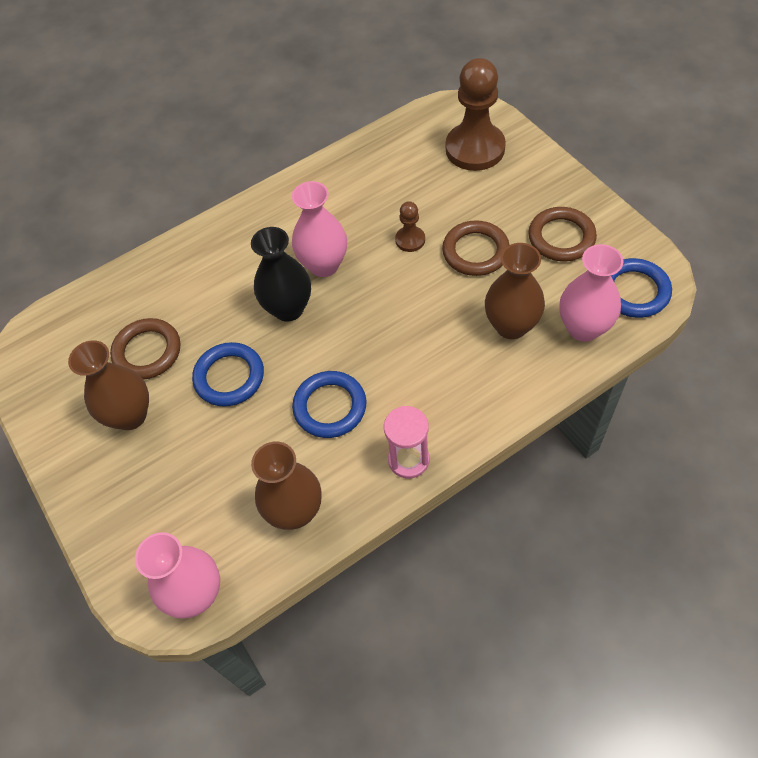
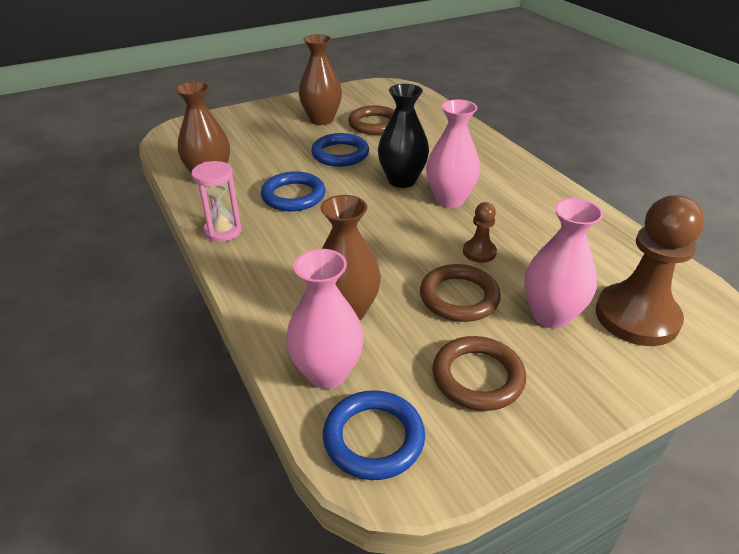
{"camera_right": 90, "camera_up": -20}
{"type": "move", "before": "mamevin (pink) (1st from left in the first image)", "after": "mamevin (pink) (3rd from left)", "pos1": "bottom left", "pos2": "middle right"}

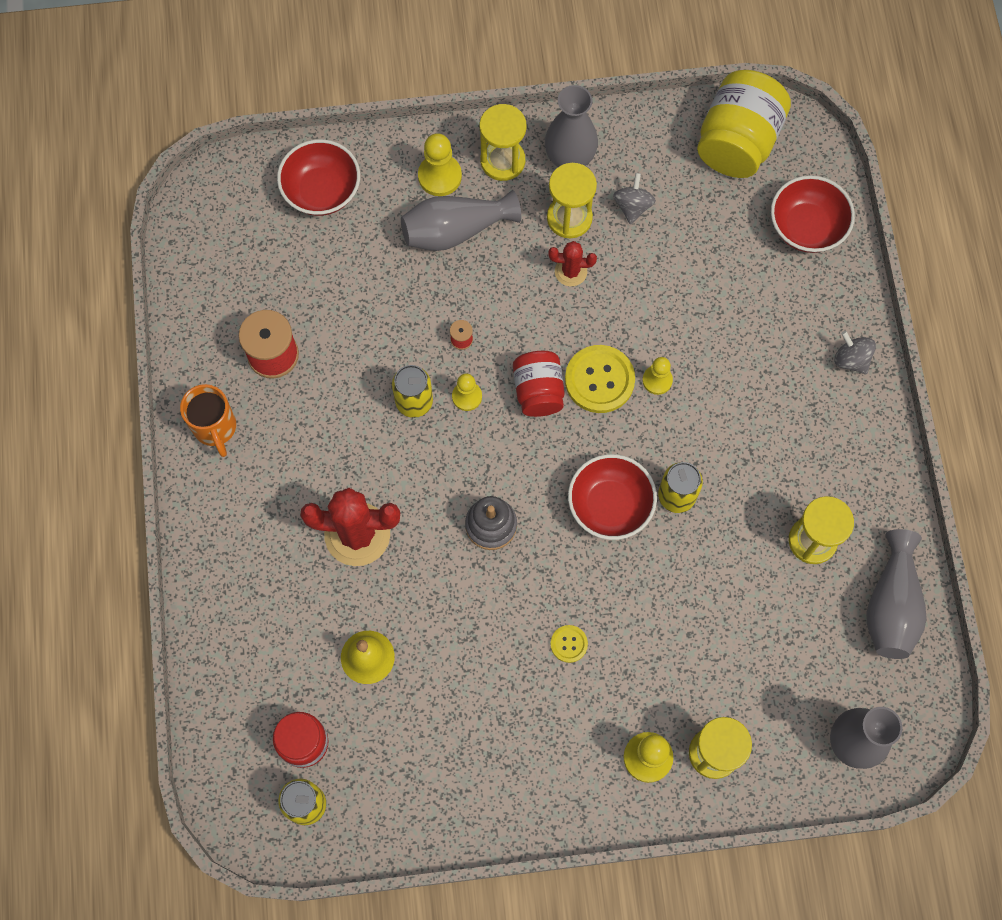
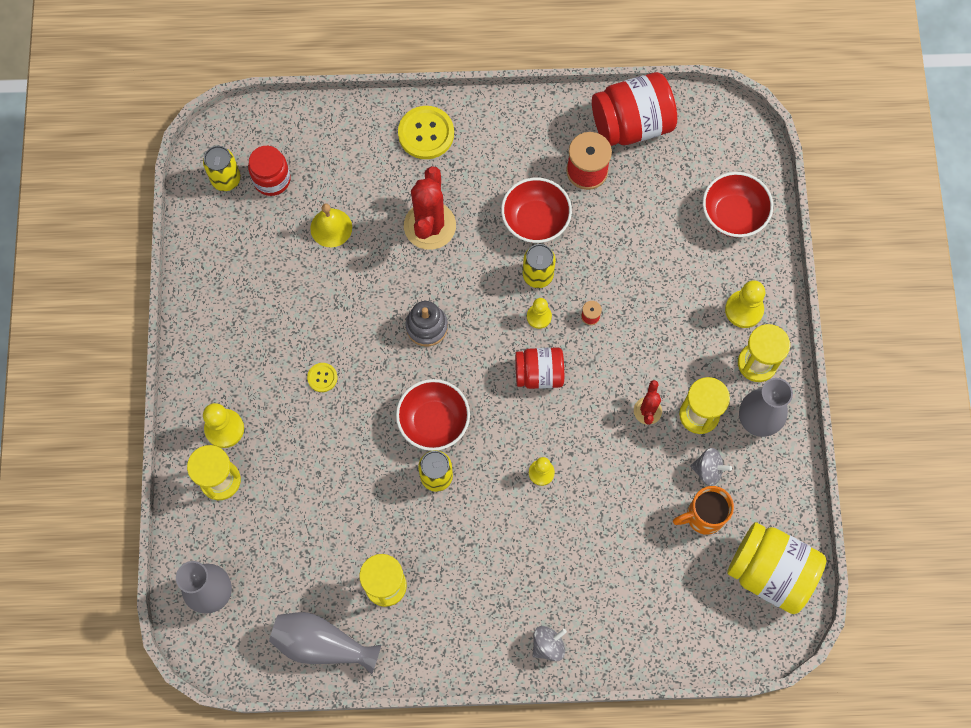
{"camera_right": 95, "camera_up": 0}
{"type": "delete", "before": "mamevin (grey) (1st from left)", "pos1": "top centre"}
{"type": "insert", "after": "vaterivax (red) (3rd from left)", "pos2": "top centre"}
{"type": "move", "before": "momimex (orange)", "pos1": "middle left", "pos2": "bottom right"}
{"type": "move", "before": "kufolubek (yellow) (2nd from left)", "pos1": "centre", "pos2": "top centre"}
{"type": "move", "before": "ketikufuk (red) (3rd from left in the first image)", "after": "ketikufuk (red) (2nd from left)", "pos1": "top right", "pos2": "top centre"}

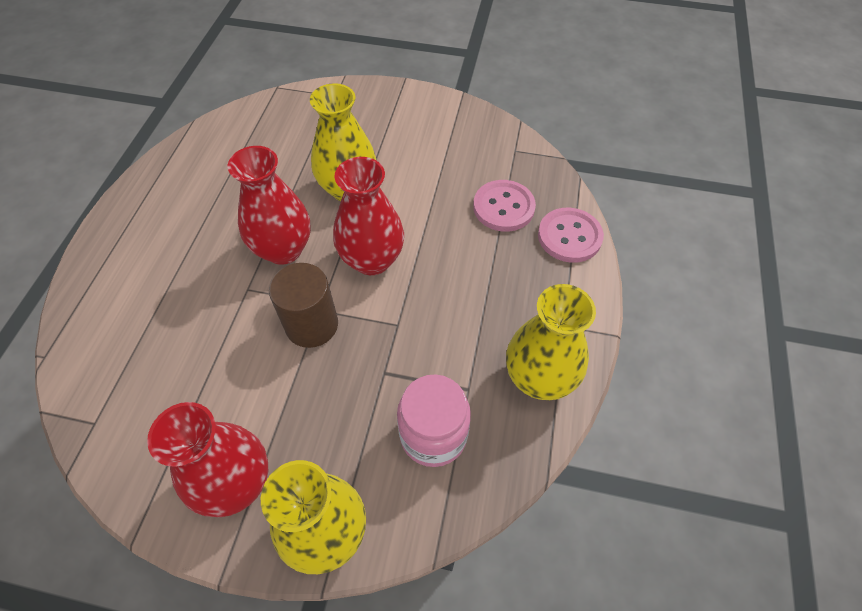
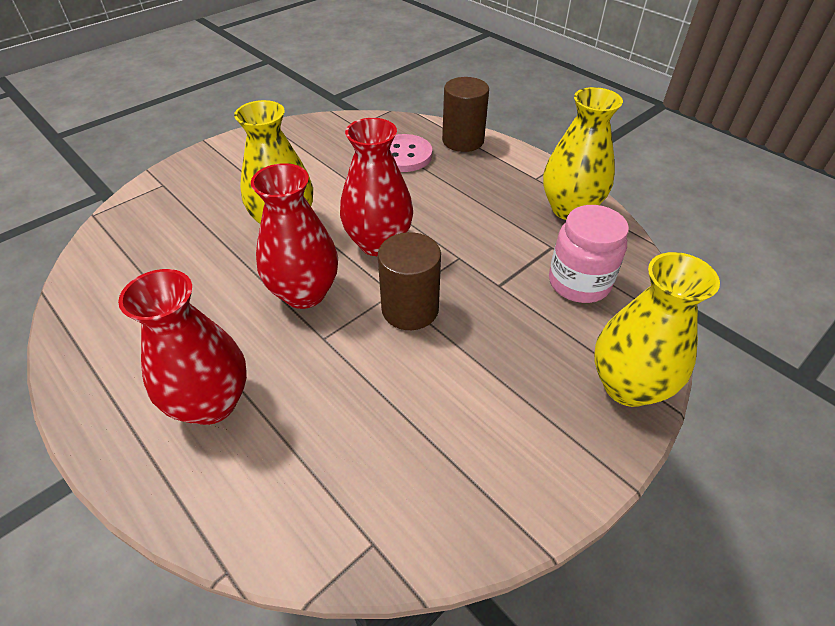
{"camera_right": -55, "camera_up": -10}
{"type": "move", "before": "mamevin (red) (1st from left)", "pos1": "bottom left", "pos2": "middle left"}
{"type": "replace", "before": "kufolubek (pink) (2nd from left)", "after": "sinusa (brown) (2nd from left)", "pos1": "centre", "pos2": "top centre"}

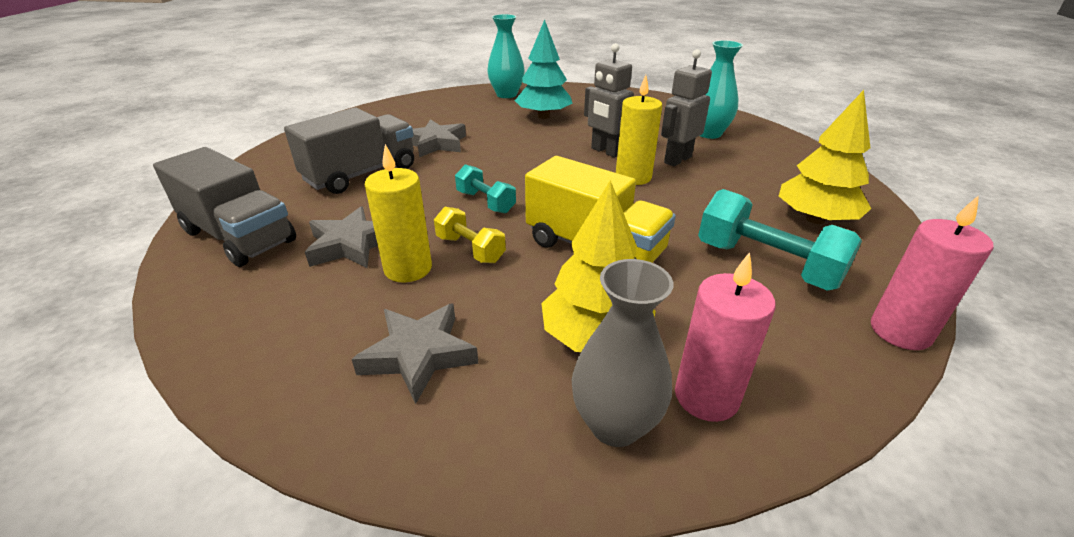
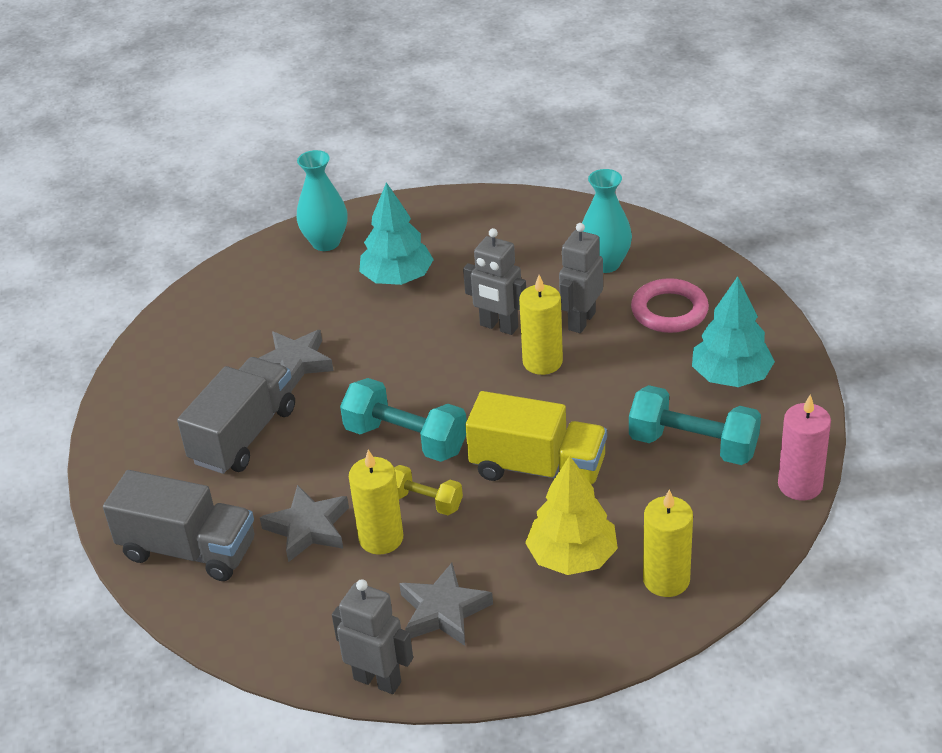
{"camera_right": -15, "camera_up": 5}
{"type": "delete", "before": "mamevin (grey)", "pos1": "centre"}
{"type": "insert", "after": "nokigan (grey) (1st from left)", "pos2": "bottom centre"}
{"type": "insert", "after": "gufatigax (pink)", "pos2": "middle right"}
{"type": "recolor", "before": "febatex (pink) (1st from left)", "after": "febatex (yellow) (3rd from left)", "pos1": "middle right", "pos2": "bottom right"}
{"type": "recolor", "before": "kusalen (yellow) (2nd from left)", "after": "kusalen (turquoise) (2nd from left)", "pos1": "top right", "pos2": "middle right"}
{"type": "resize", "before": "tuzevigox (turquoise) (1st from left)", "pos1": "centre", "pos2": "centre", "scale": 1.71}

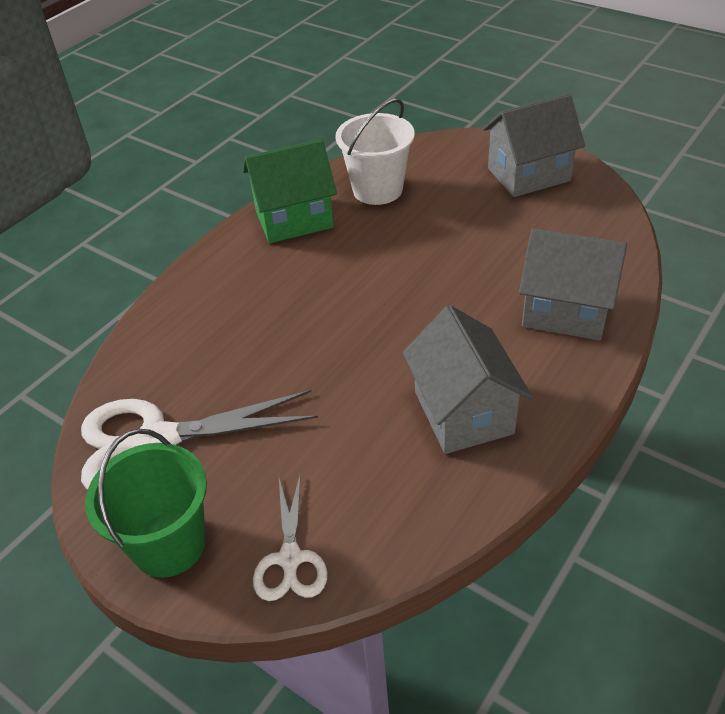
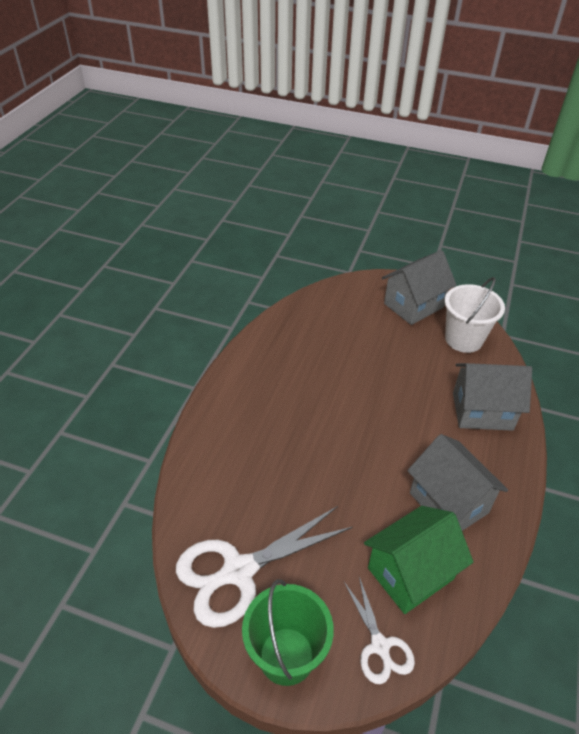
{"camera_right": -20, "camera_up": 0}
{"type": "move", "before": "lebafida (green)", "pos1": "top centre", "pos2": "bottom right"}
{"type": "move", "before": "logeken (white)", "pos1": "top centre", "pos2": "middle right"}

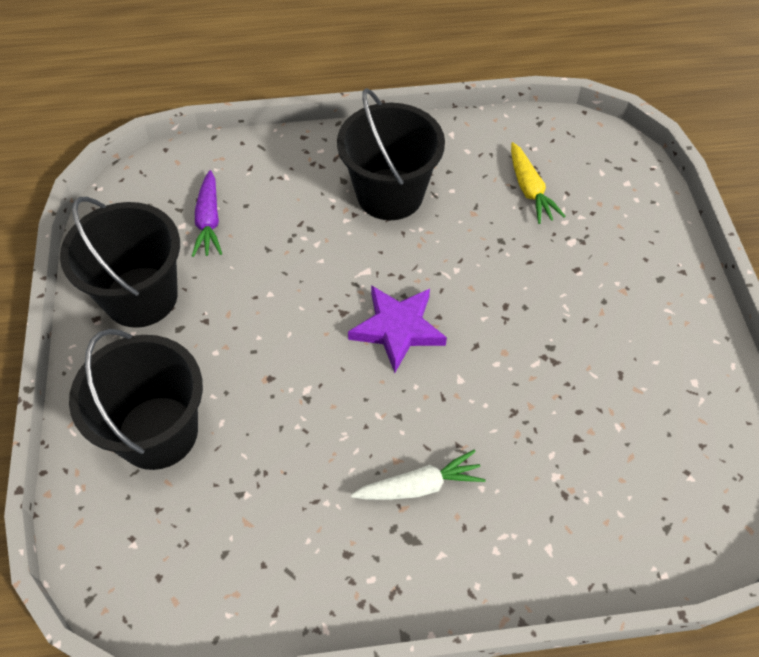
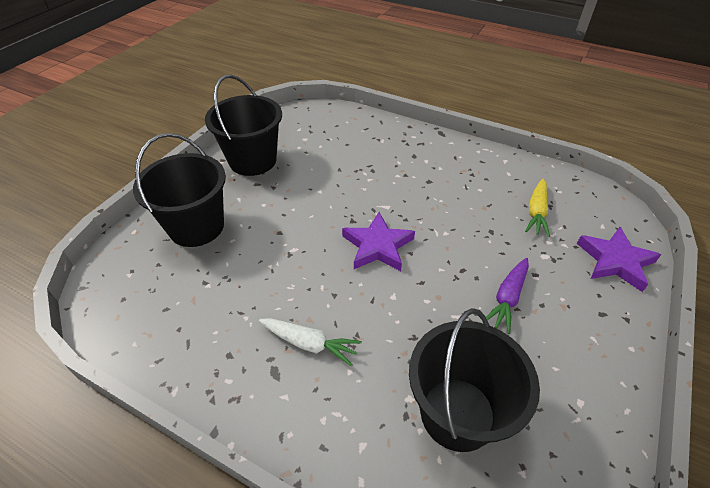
{"camera_right": 35, "camera_up": -10}
{"type": "insert", "after": "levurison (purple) (2nd from left)", "pos2": "middle right"}
{"type": "move", "before": "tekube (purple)", "pos1": "top left", "pos2": "middle right"}
{"type": "move", "before": "logeken (black) (3rd from left)", "pos1": "top centre", "pos2": "bottom right"}

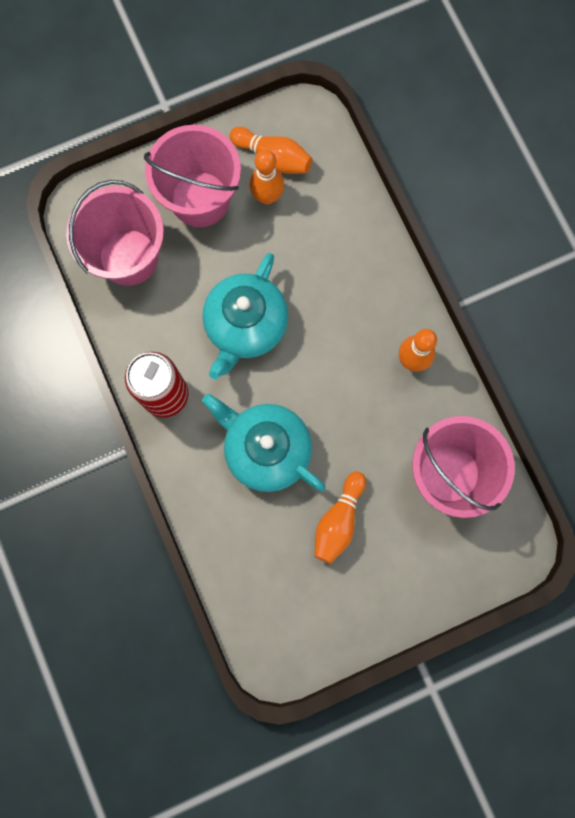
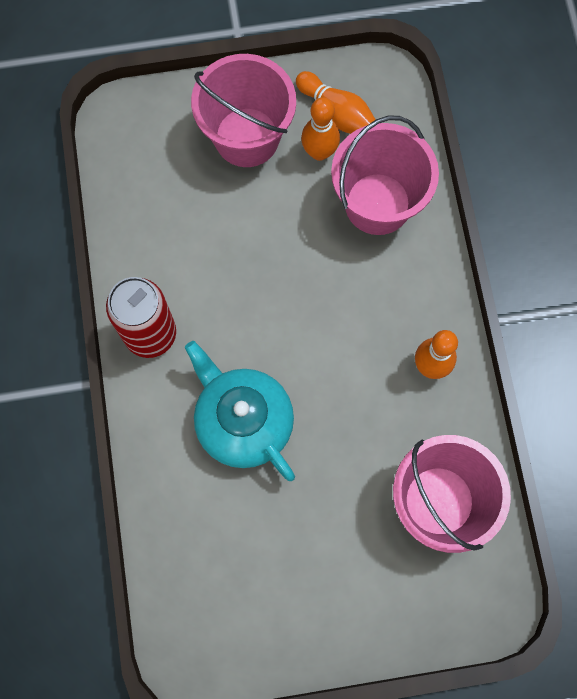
{"camera_right": 15, "camera_up": -5}
{"type": "delete", "before": "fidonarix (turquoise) (1st from left)", "pos1": "centre"}
{"type": "delete", "before": "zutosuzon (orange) (3rd from left)", "pos1": "centre"}
{"type": "move", "before": "logeken (pink) (1st from left in the first image)", "after": "logeken (pink) (2nd from left)", "pos1": "top left", "pos2": "top right"}

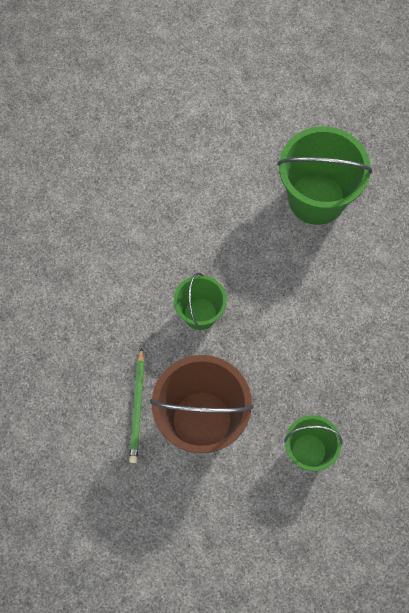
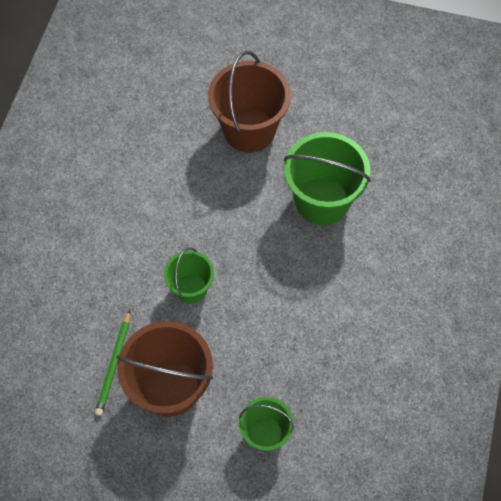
{"camera_right": 10, "camera_up": -5}
{"type": "insert", "after": "logeken (brown) (2nd from left)", "pos2": "top centre"}

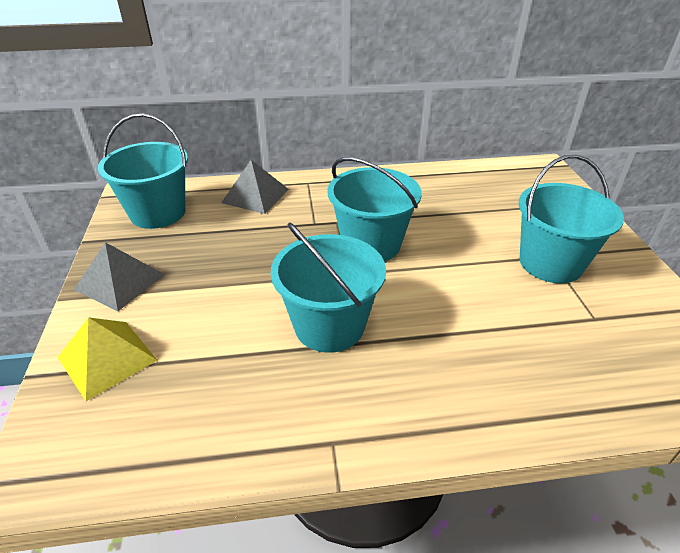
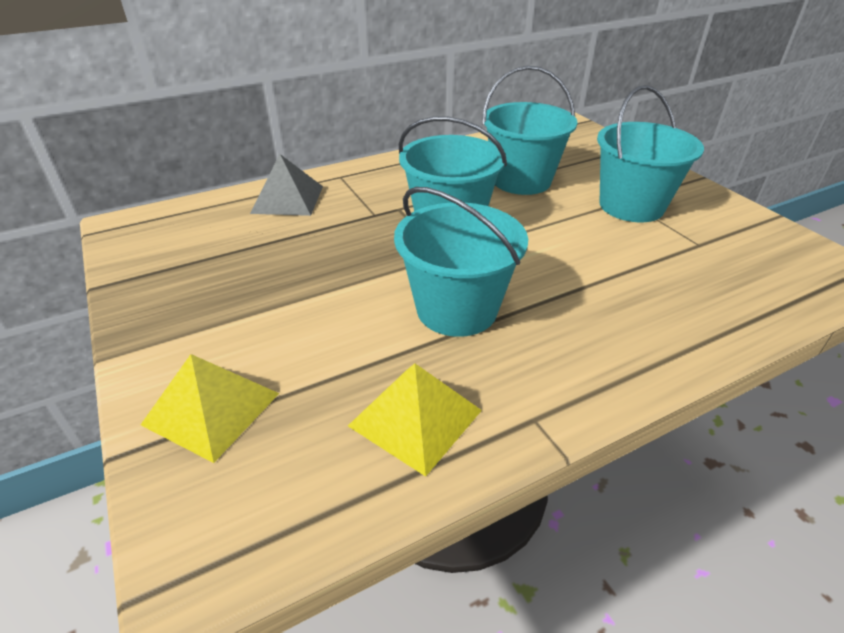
{"camera_right": -20, "camera_up": 0}
{"type": "delete", "before": "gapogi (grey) (1st from left)", "pos1": "middle left"}
{"type": "insert", "after": "gapogi (yellow) (2nd from left)", "pos2": "centre"}
{"type": "move", "before": "logeken (turquoise) (1st from left in the first image)", "after": "logeken (turquoise) (3rd from left)", "pos1": "top left", "pos2": "top centre"}

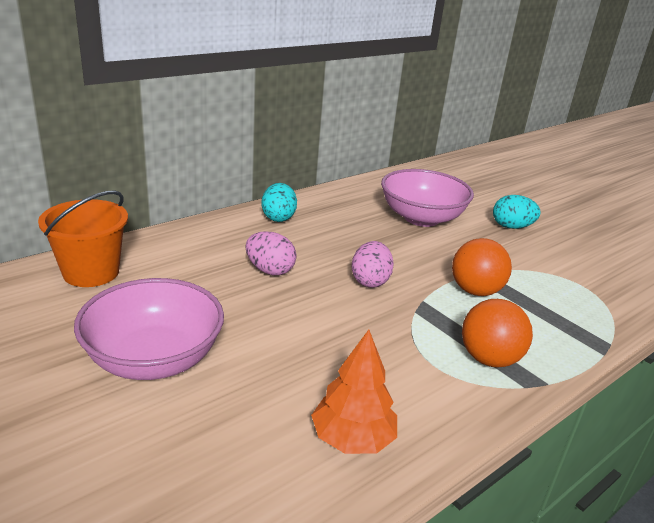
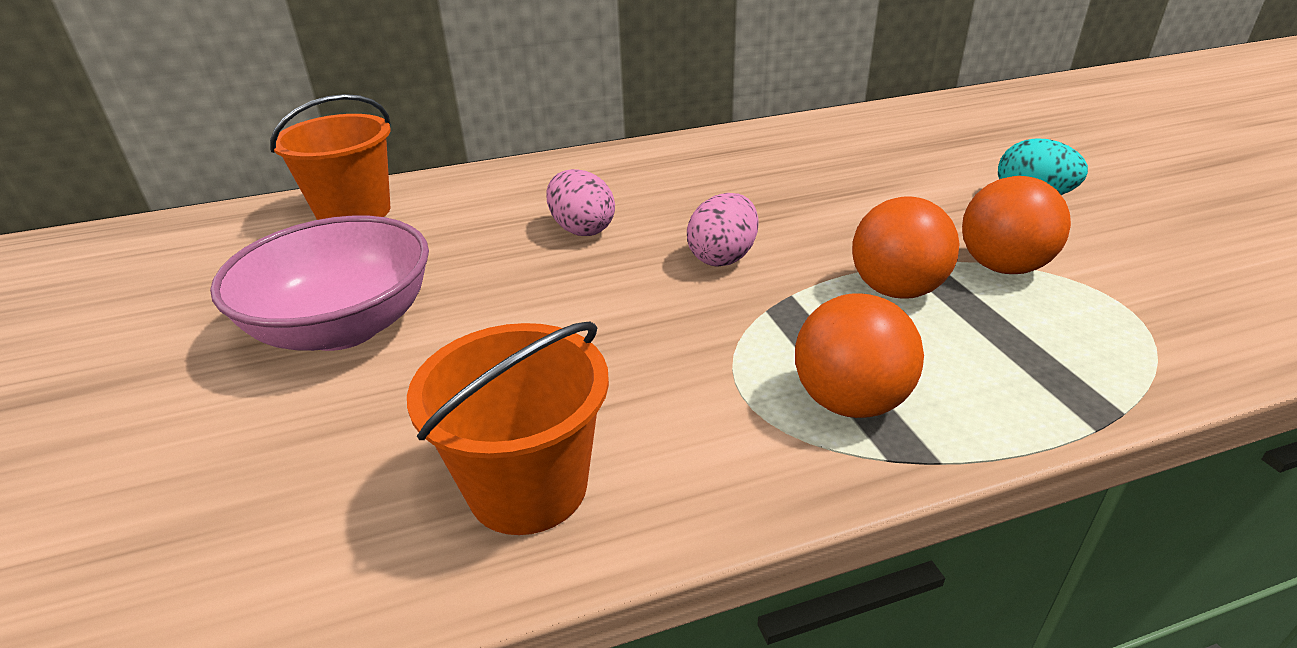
{"camera_right": 25, "camera_up": 5}
{"type": "delete", "before": "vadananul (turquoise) (1st from left)", "pos1": "centre"}
{"type": "delete", "before": "ketikufuk (pink) (2nd from left)", "pos1": "centre"}
{"type": "insert", "after": "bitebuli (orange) (3rd from left)", "pos2": "middle right"}
{"type": "replace", "before": "kusalen (orange)", "after": "logeken (orange) (2nd from left)", "pos1": "bottom centre", "pos2": "centre"}

